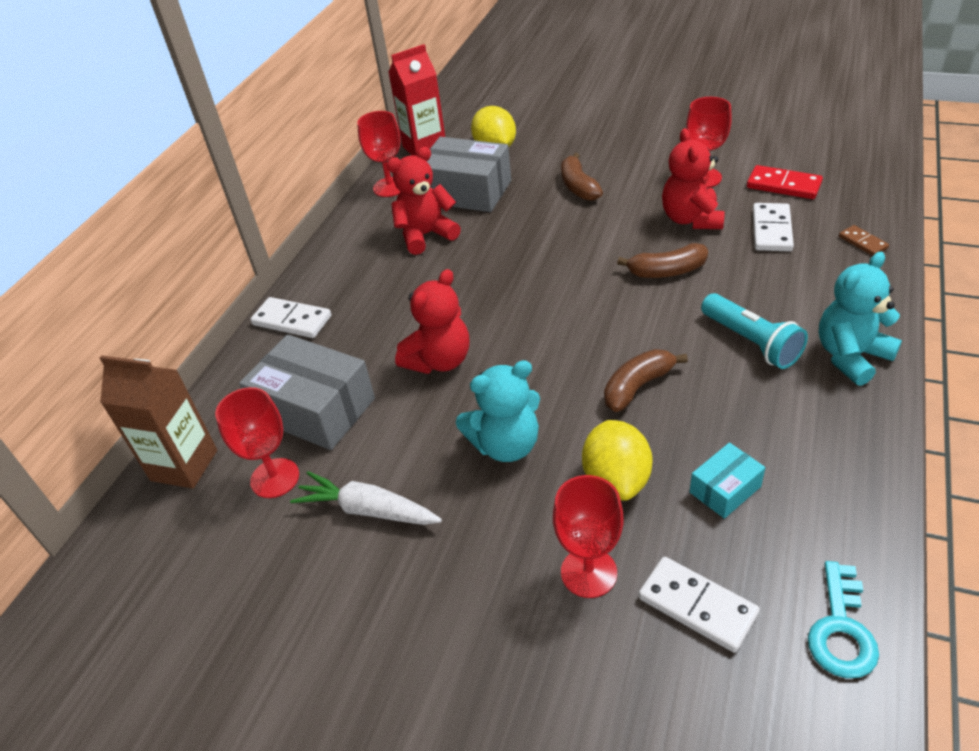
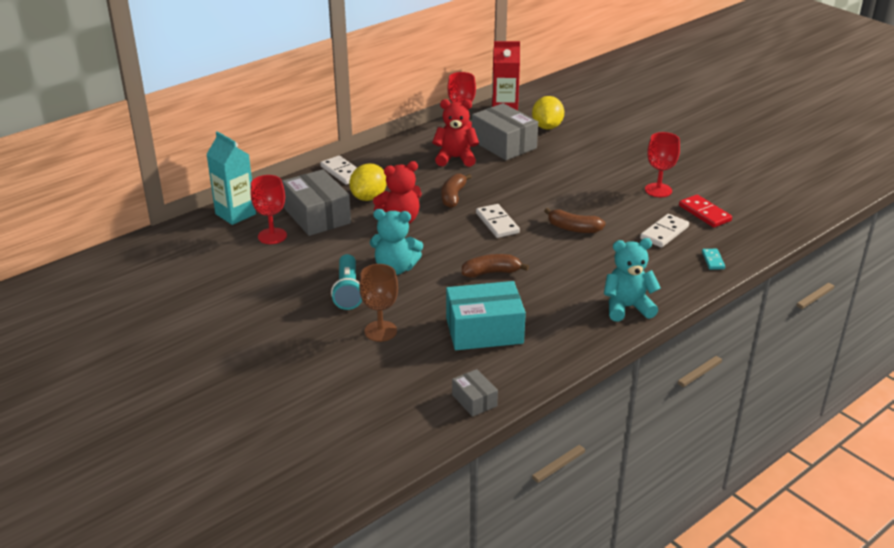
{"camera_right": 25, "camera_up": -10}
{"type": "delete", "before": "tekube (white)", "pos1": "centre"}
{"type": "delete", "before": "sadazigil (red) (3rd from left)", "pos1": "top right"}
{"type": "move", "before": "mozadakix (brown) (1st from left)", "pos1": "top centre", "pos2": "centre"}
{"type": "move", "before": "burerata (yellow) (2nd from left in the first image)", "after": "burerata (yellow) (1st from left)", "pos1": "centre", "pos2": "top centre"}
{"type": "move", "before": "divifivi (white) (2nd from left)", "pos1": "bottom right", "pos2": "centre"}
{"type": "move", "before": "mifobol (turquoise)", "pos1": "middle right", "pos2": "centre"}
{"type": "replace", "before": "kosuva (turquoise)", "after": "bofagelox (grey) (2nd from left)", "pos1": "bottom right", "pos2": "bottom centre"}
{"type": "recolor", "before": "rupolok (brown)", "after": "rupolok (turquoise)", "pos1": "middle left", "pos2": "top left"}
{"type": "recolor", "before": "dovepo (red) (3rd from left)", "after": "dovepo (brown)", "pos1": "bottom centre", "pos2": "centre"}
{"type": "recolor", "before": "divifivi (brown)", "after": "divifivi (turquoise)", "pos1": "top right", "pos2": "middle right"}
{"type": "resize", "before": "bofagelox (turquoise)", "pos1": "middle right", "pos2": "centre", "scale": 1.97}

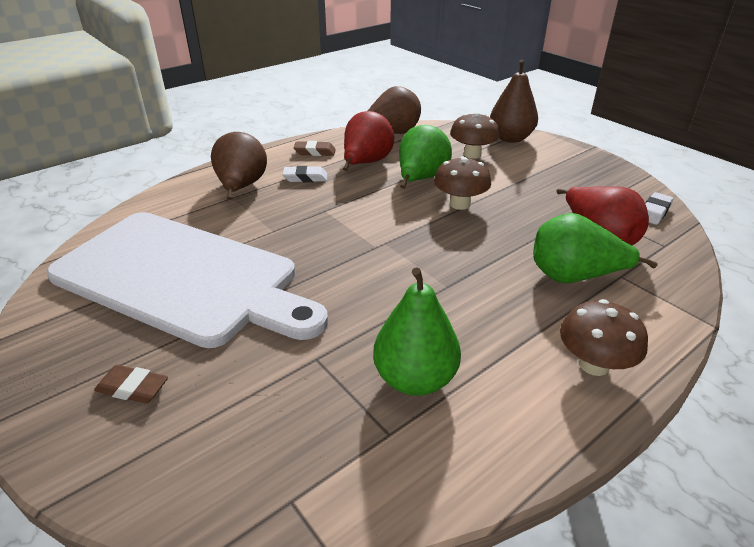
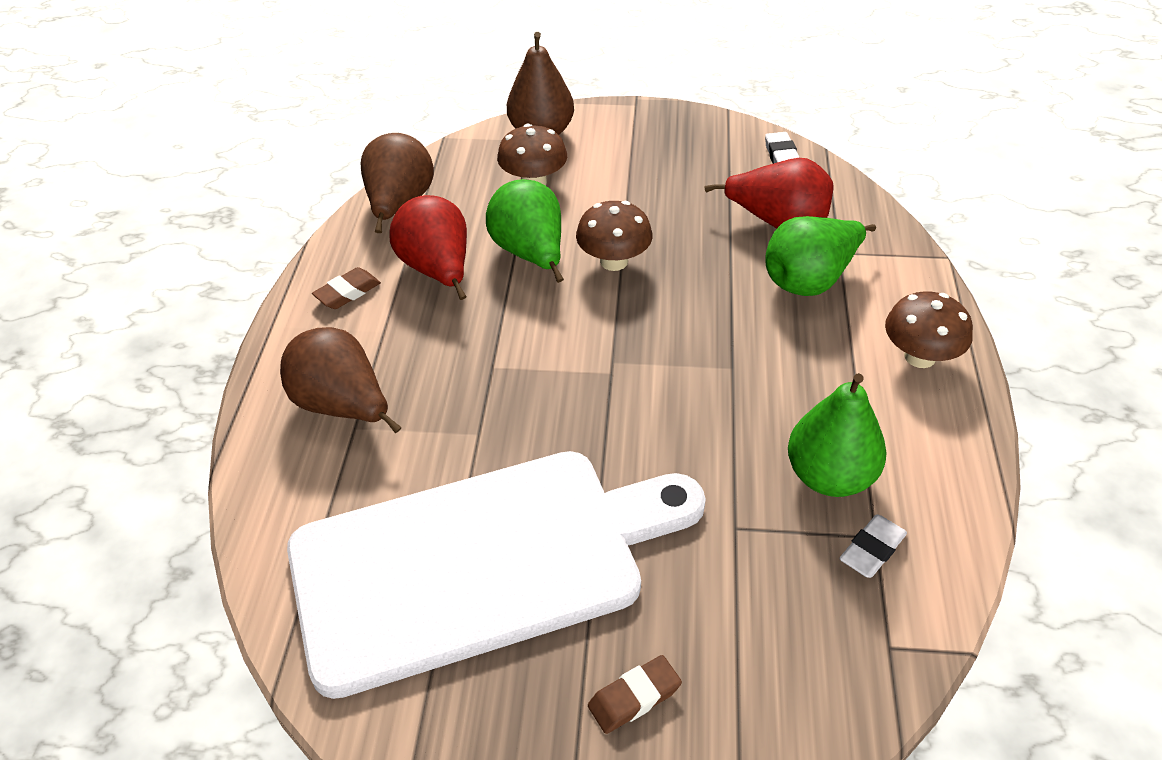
{"camera_right": -45, "camera_up": 10}
{"type": "move", "before": "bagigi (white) (1st from left in the first image)", "after": "bagigi (white) (2nd from left)", "pos1": "top centre", "pos2": "bottom right"}

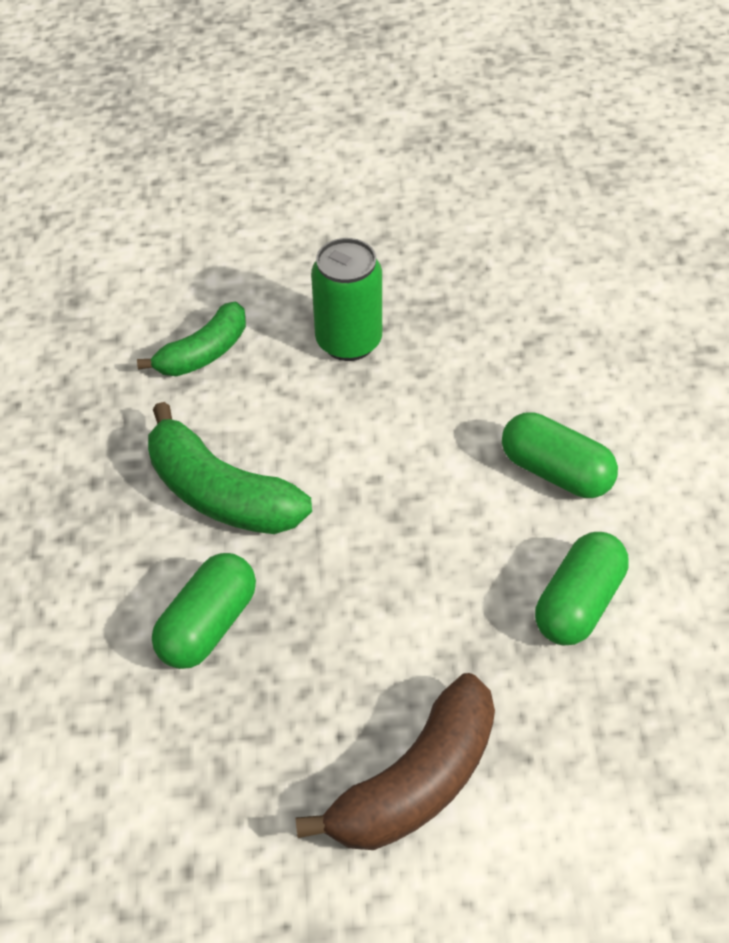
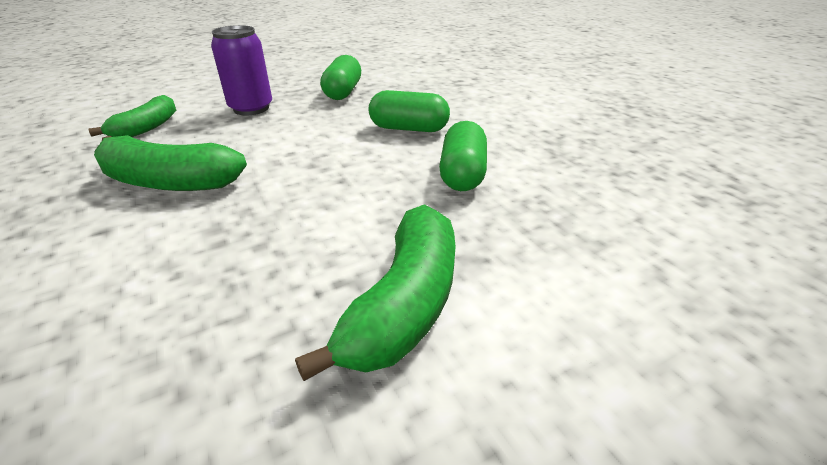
{"camera_right": -25, "camera_up": -15}
{"type": "move", "before": "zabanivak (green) (1st from left)", "pos1": "middle left", "pos2": "top centre"}
{"type": "recolor", "before": "mozadakix (brown)", "after": "mozadakix (green) (3rd from left)", "pos1": "bottom centre", "pos2": "centre"}
{"type": "recolor", "before": "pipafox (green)", "after": "pipafox (purple)", "pos1": "top centre", "pos2": "top left"}

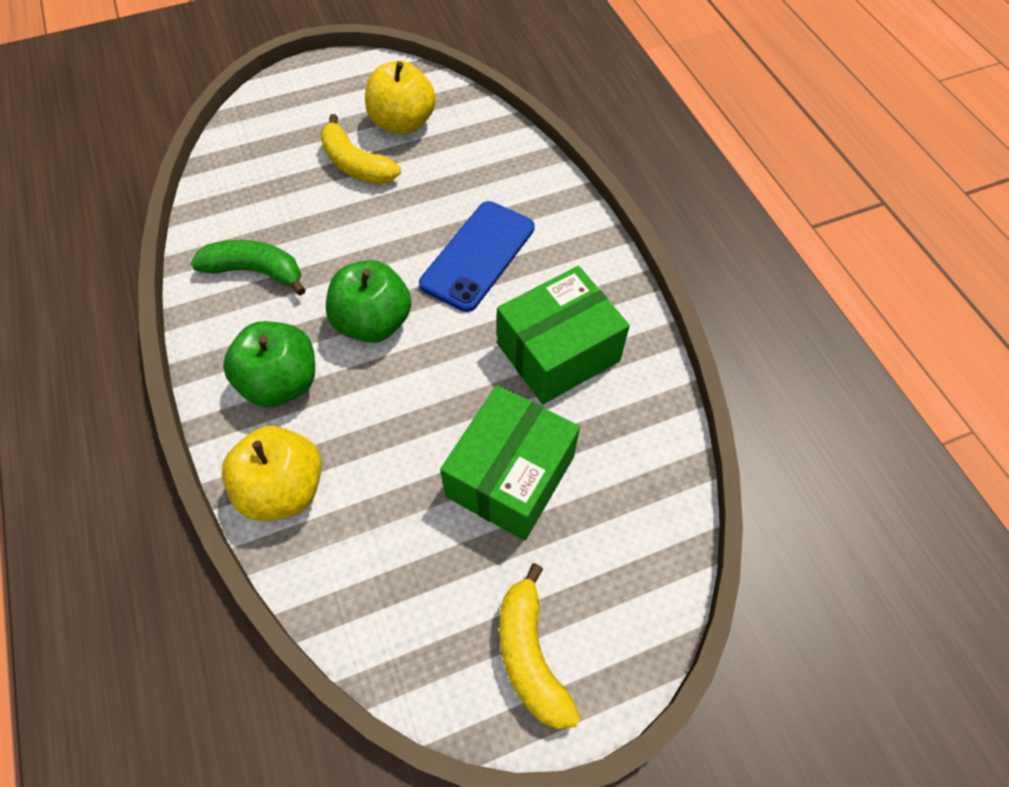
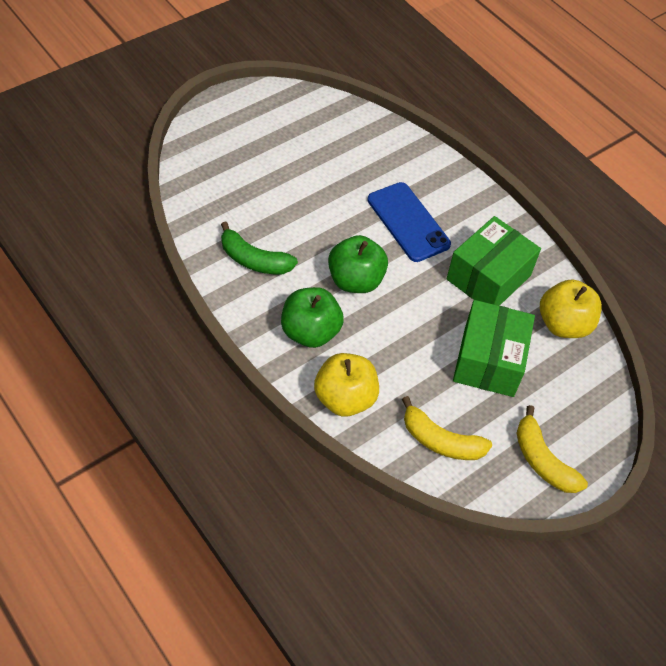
{"camera_right": -20, "camera_up": -5}
{"type": "move", "before": "mozadakix (yellow) (1st from left)", "pos1": "top centre", "pos2": "middle right"}
{"type": "move", "before": "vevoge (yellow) (2nd from left)", "pos1": "top centre", "pos2": "middle right"}
{"type": "rotate", "before": "mozadakix (green)", "pos1": "middle left", "pos2": "centre", "turn": -150}
{"type": "rotate", "before": "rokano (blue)", "pos1": "top centre", "pos2": "centre", "turn": -45}

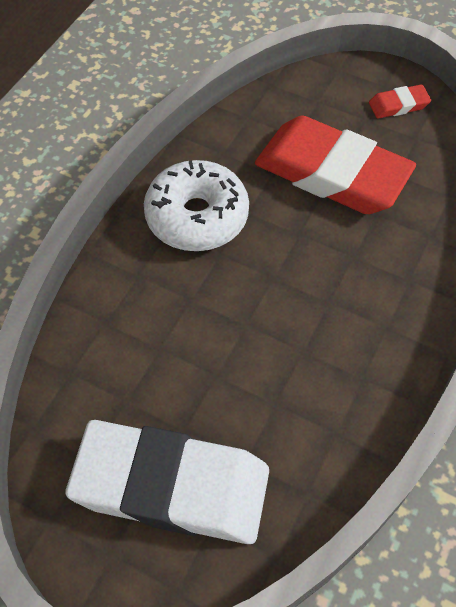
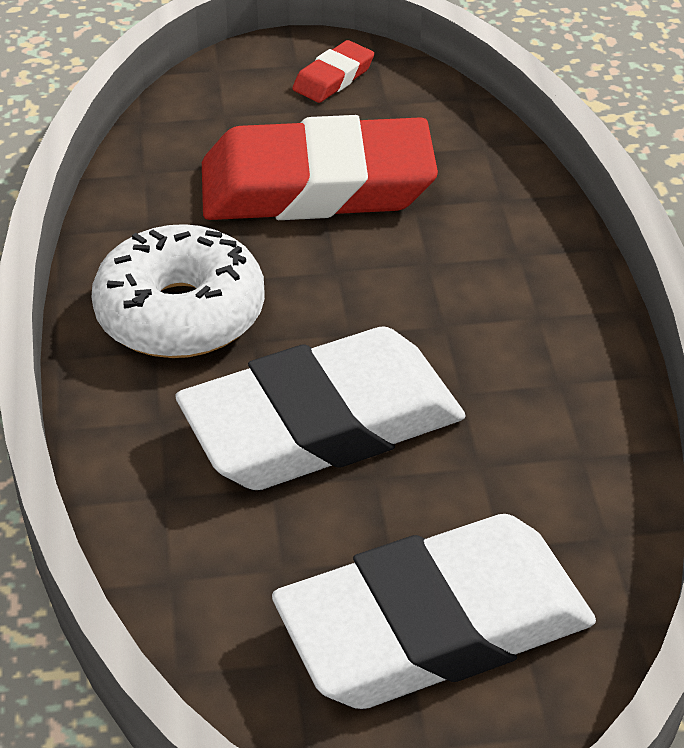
{"camera_right": -35, "camera_up": -15}
{"type": "insert", "after": "bagigi (white) (1st from left)", "pos2": "centre"}

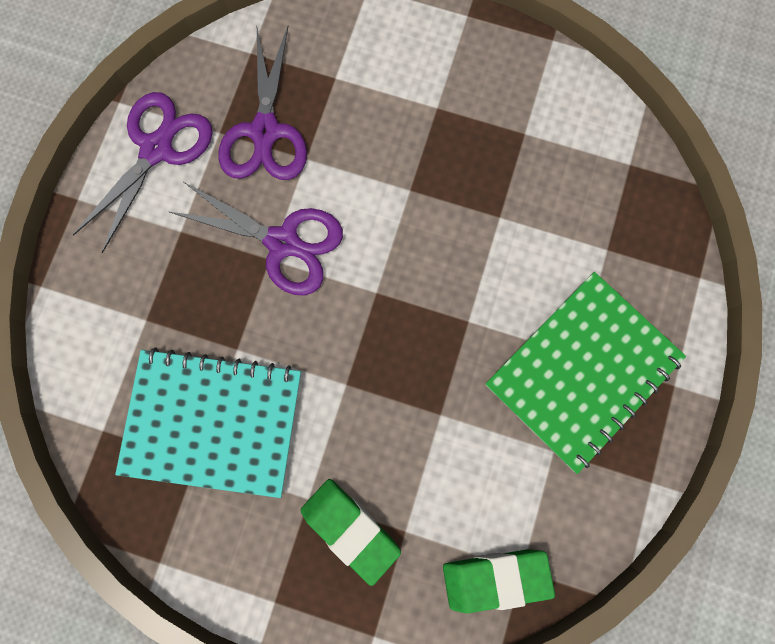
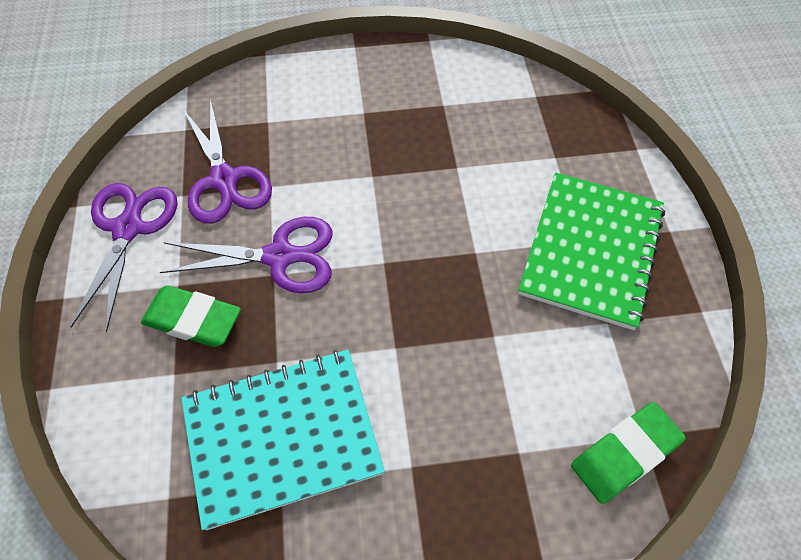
{"camera_right": -25, "camera_up": -20}
{"type": "move", "before": "bagigi (green) (1st from left)", "pos1": "bottom centre", "pos2": "middle left"}

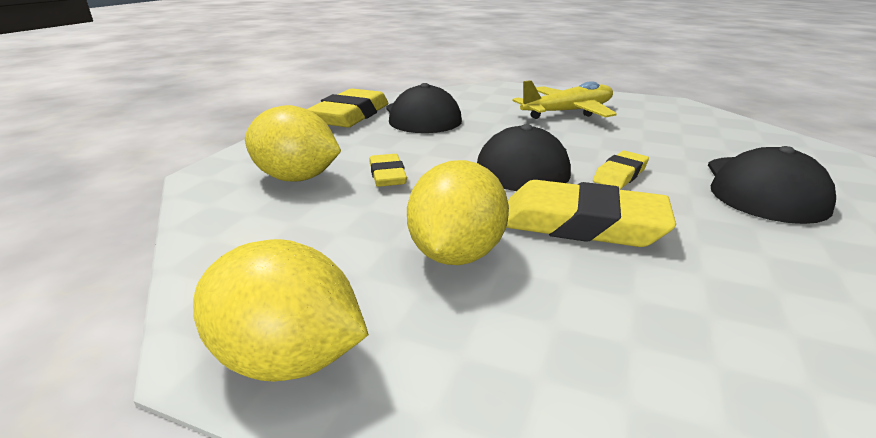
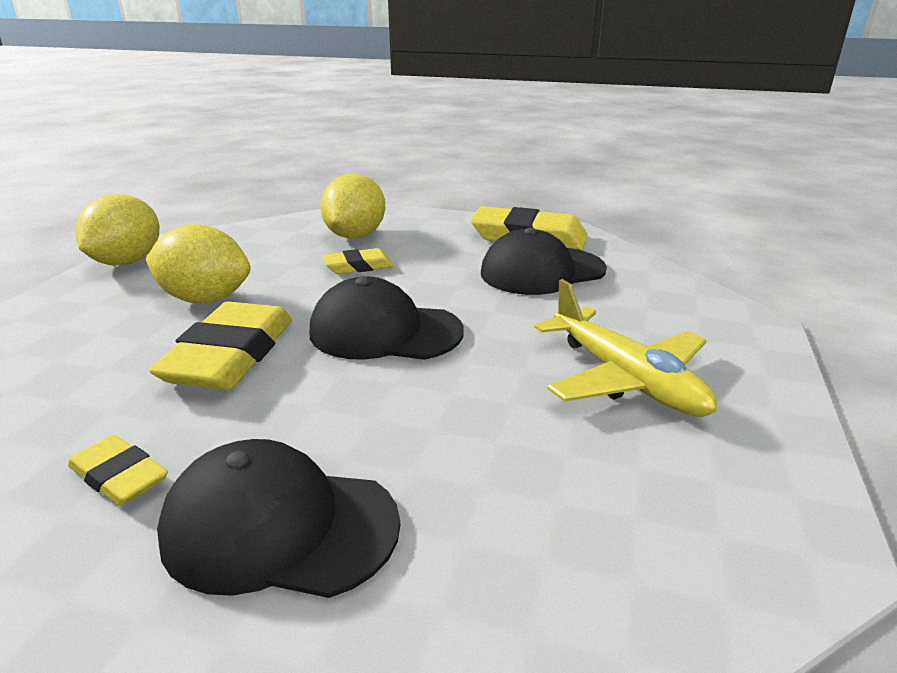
{"camera_right": 85, "camera_up": 0}
{"type": "move", "before": "bagigi (yellow) (4th from left in the first image)", "after": "bagigi (yellow) (1st from left)", "pos1": "middle right", "pos2": "bottom left"}

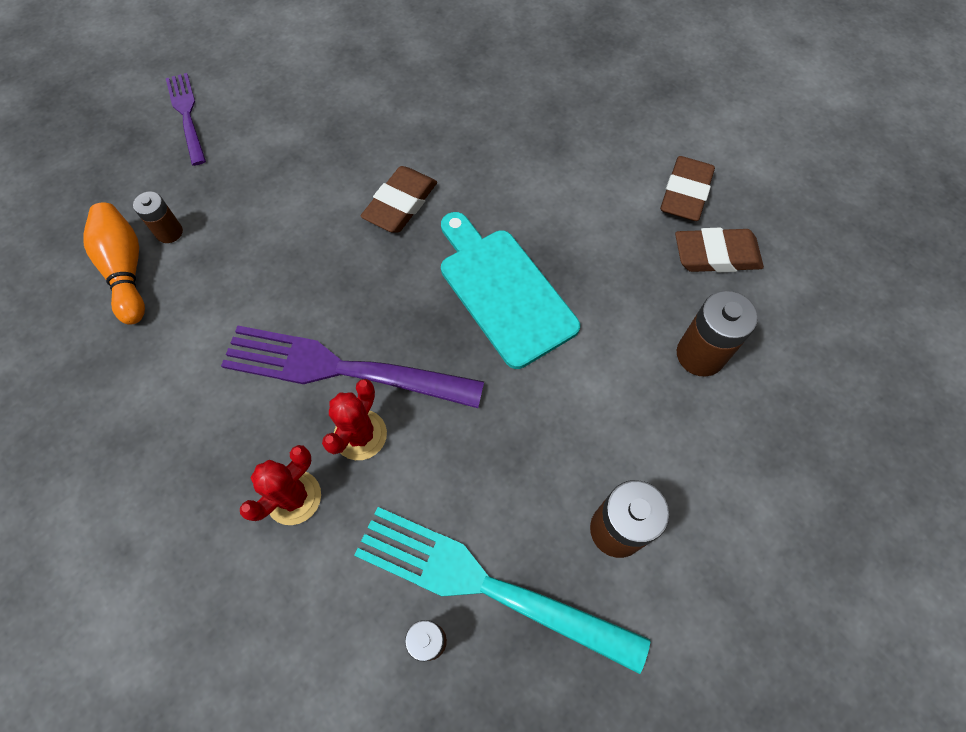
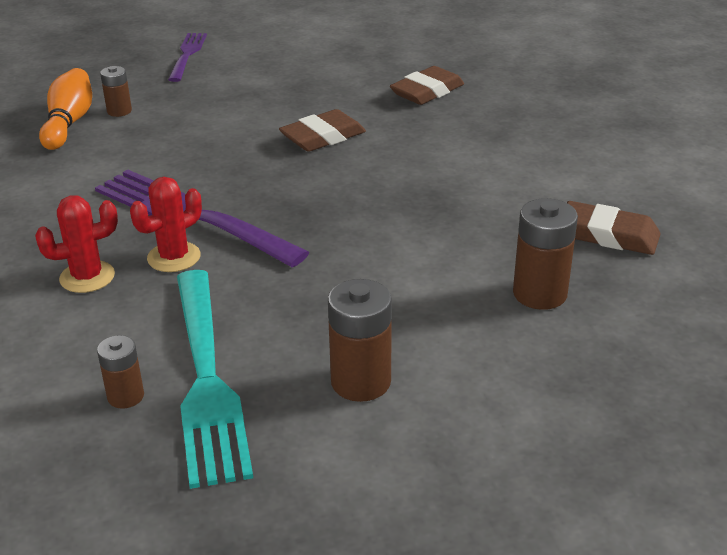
{"camera_right": 25, "camera_up": -30}
{"type": "delete", "before": "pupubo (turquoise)", "pos1": "centre"}
{"type": "move", "before": "bagigi (brown) (2nd from left)", "pos1": "top right", "pos2": "top centre"}
{"type": "rotate", "before": "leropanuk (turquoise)", "pos1": "bottom centre", "pos2": "bottom left", "turn": -150}

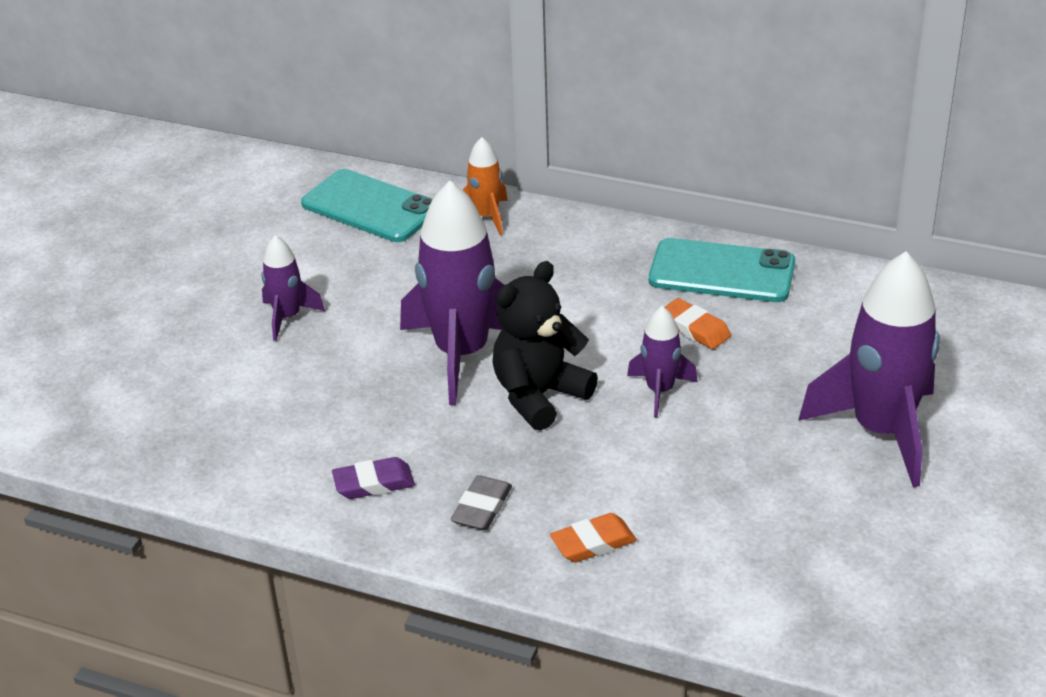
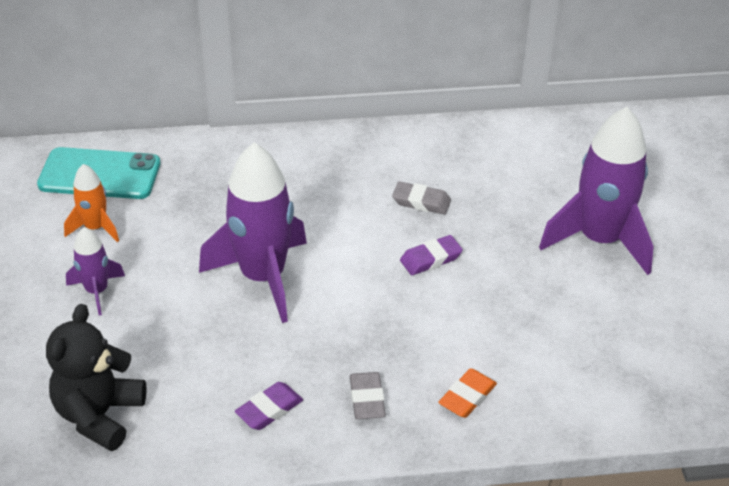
{"camera_right": -30, "camera_up": 5}
{"type": "delete", "before": "rokano (turquoise) (2nd from left)", "pos1": "middle right"}
{"type": "move", "before": "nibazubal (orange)", "pos1": "top centre", "pos2": "middle left"}
{"type": "move", "before": "sadazigil (black)", "pos1": "centre", "pos2": "bottom left"}
{"type": "replace", "before": "nibazubal (purple) (3rd from left)", "after": "bagigi (purple) (2nd from left)", "pos1": "centre", "pos2": "centre"}
{"type": "recolor", "before": "bagigi (orange) (2nd from left)", "after": "bagigi (grey) (2nd from left)", "pos1": "middle right", "pos2": "centre"}

